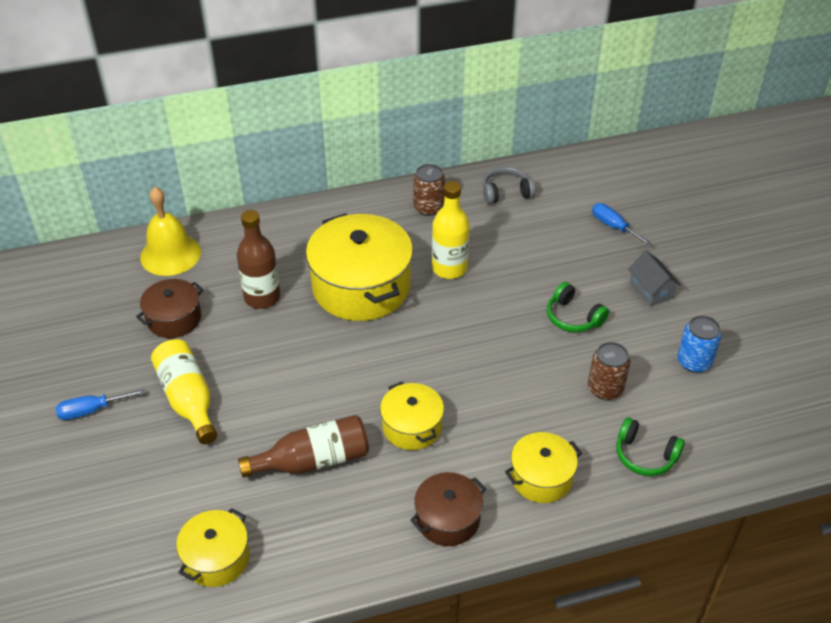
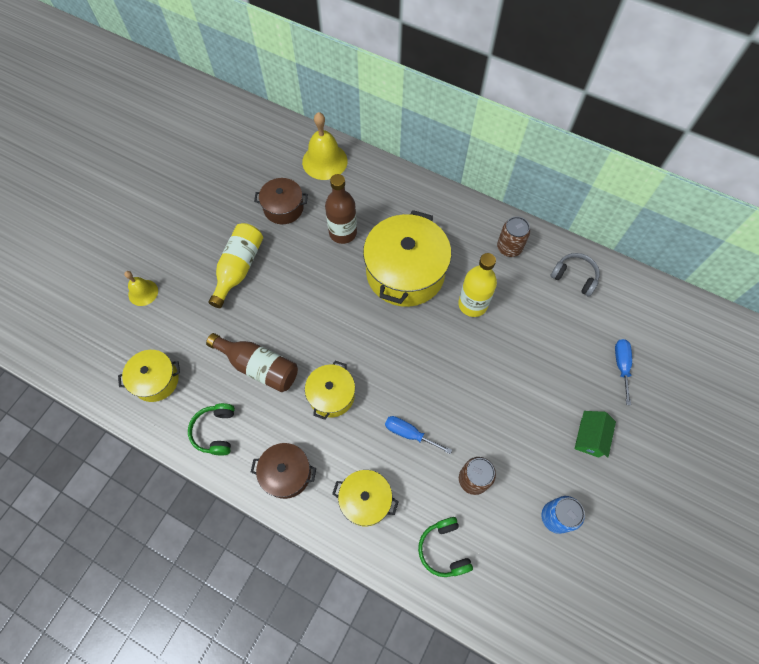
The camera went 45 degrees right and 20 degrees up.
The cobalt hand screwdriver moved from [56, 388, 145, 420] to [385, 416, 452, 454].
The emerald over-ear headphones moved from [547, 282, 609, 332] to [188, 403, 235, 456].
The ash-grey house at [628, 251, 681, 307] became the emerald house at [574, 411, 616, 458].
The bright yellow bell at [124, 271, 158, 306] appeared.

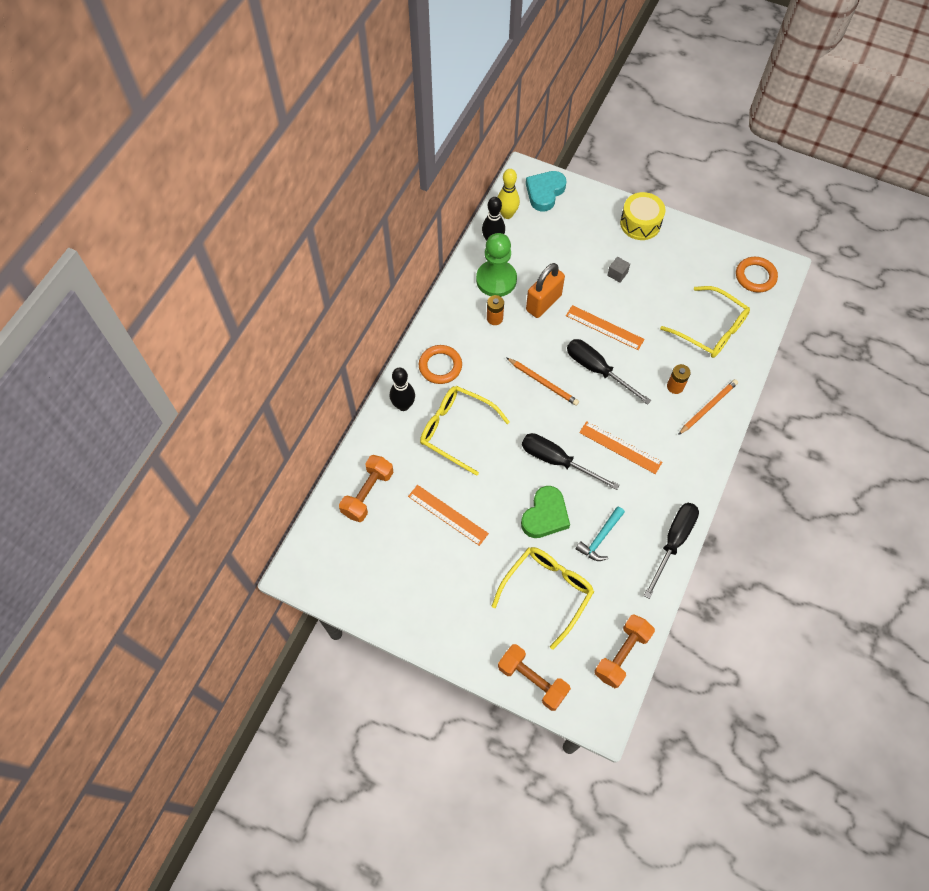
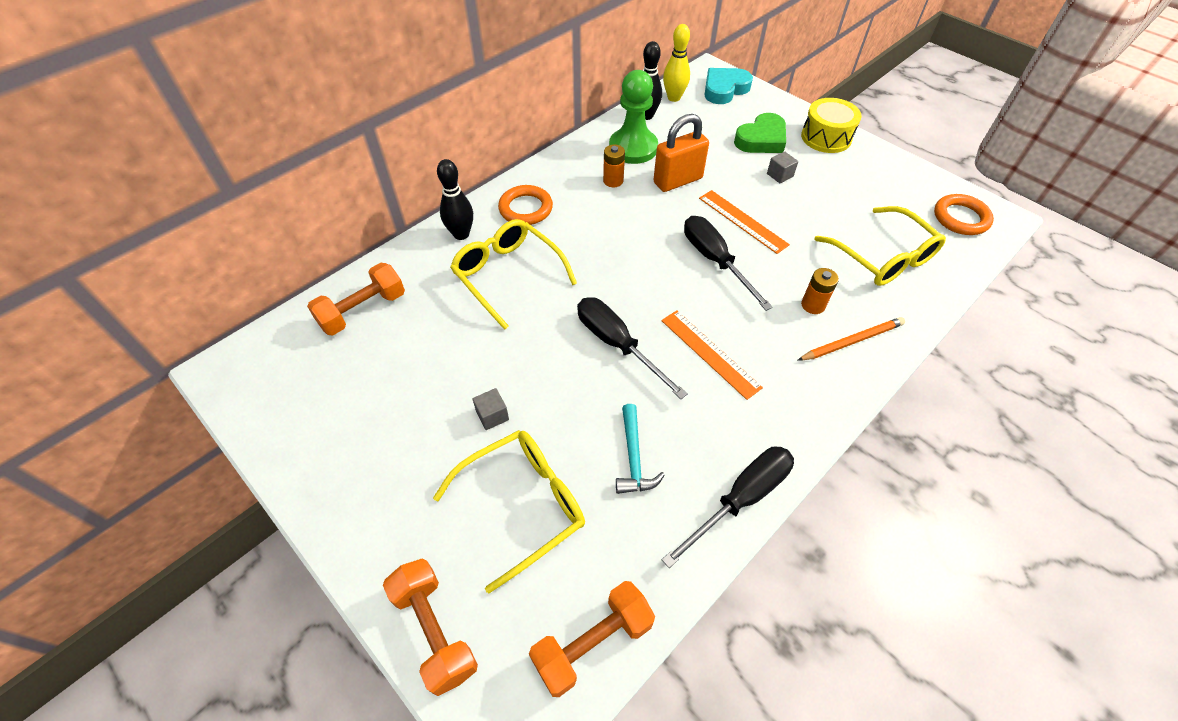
The camera went 20 degrees right and 10 degrees down.
The bright orange measuring stick at [408, 485, 489, 546] disappeared.
The bright orange wooden pencil at [507, 358, 579, 406] disappeared.
The emerald love heart moved from [521, 486, 570, 538] to [734, 113, 786, 153].
The aqua carpenter's hammer at [576, 507, 625, 561] turned 60 degrees counterclockwise.
The ash-grey solid cube at [473, 388, 509, 430] appeared.

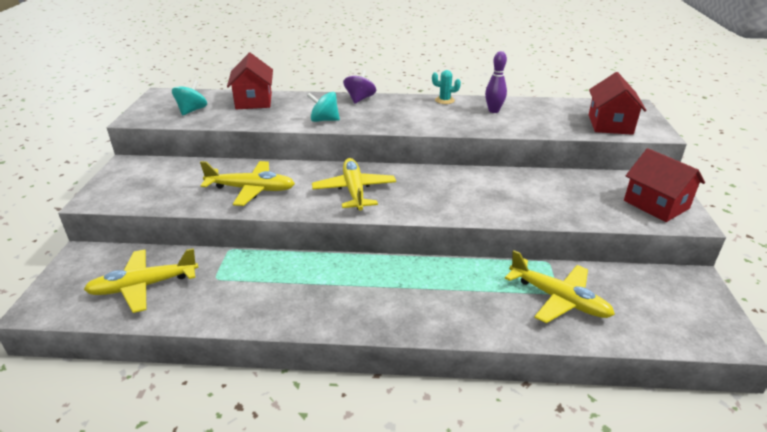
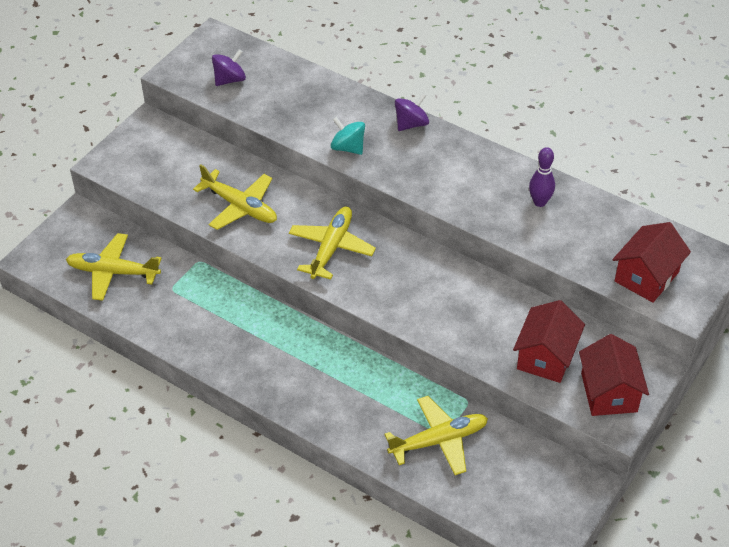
The camera went 30 degrees right and 15 degrees up.
The aqua toy top at [172, 80, 207, 115] became the royal purple toy top at [212, 49, 246, 86].
The scarlet house moved from [227, 53, 273, 109] to [513, 300, 585, 383].
The aqua prickly plant at [432, 70, 461, 104] disappeared.
The bright yellow aeroplane at [505, 250, 615, 323] turned 90 degrees counterclockwise.

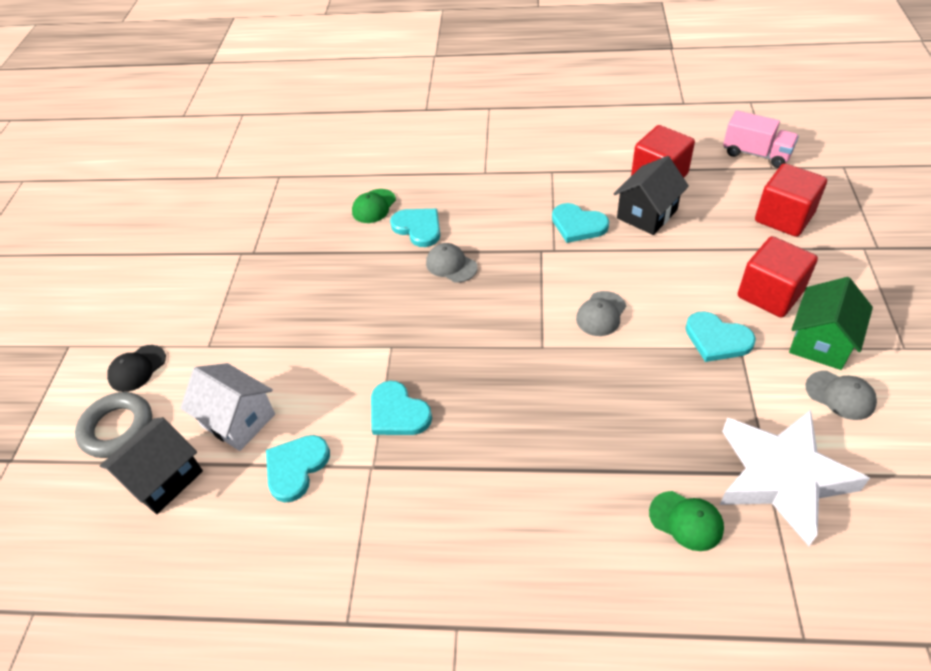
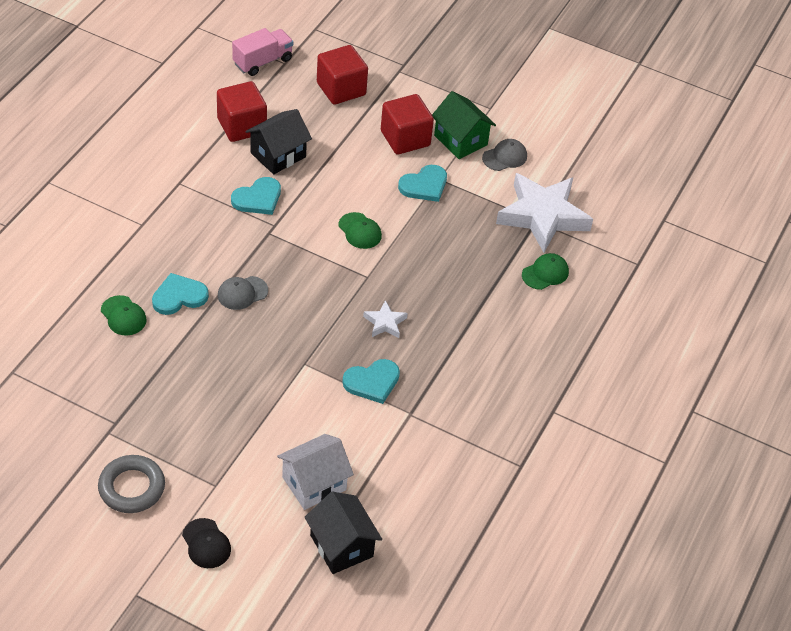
The camera went 75 degrees left and 0 degrees up.
The ash-grey torus moved from [75, 392, 152, 458] to [98, 455, 165, 513].
The aqua love heart at [266, 435, 330, 502] disappeared.
The ash-grey cap at [576, 291, 626, 336] became the emerald cap at [338, 212, 382, 249].
The jet-black house at [613, 156, 689, 235] turned 75 degrees clockwise.
The pure white star shape at [363, 300, 408, 338] appeared.

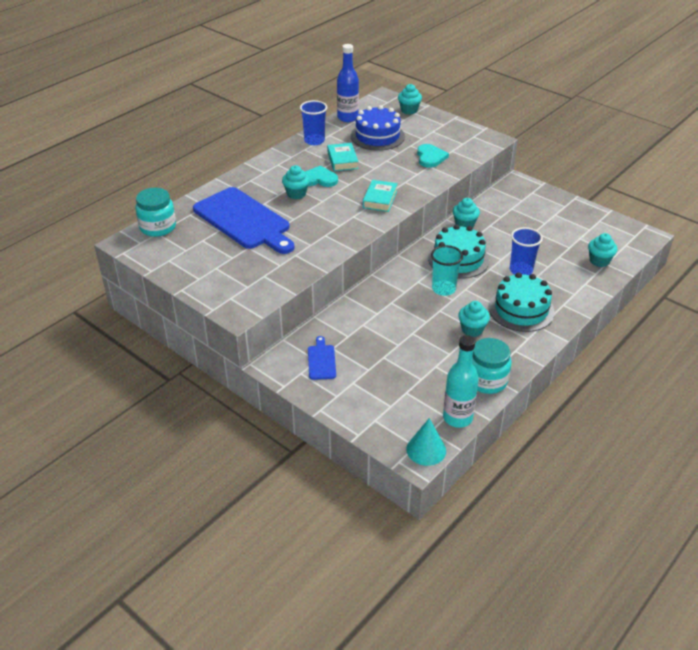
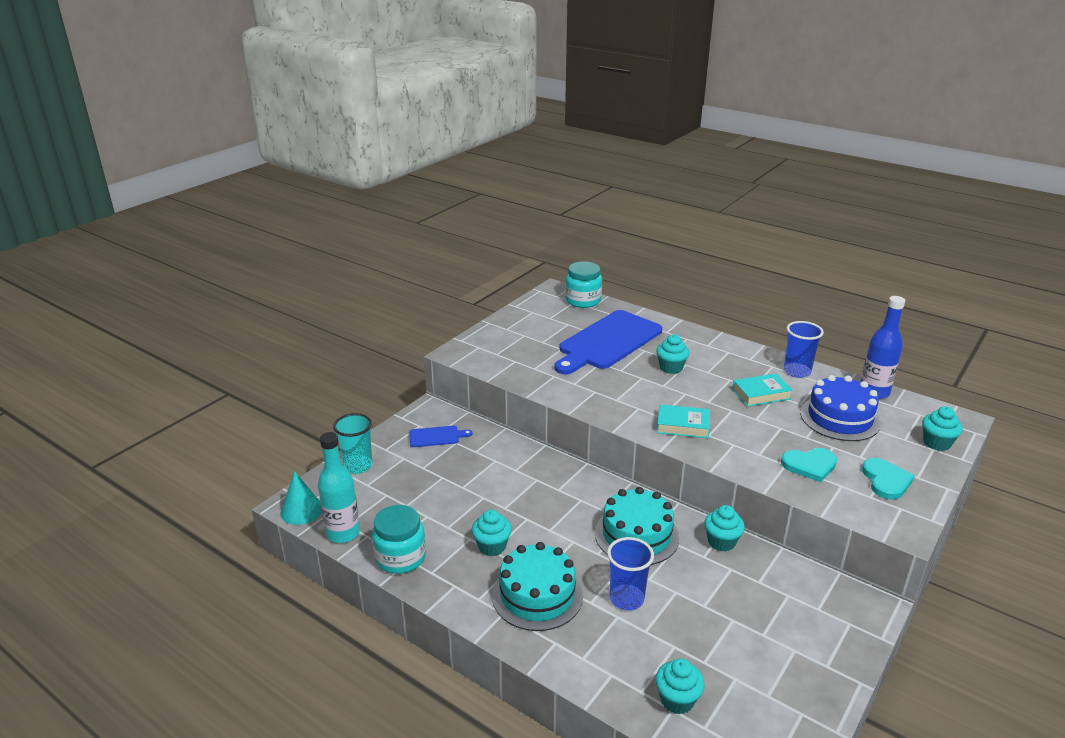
The camera went 85 degrees right and 10 degrees down.
The aqua love heart moved from [305, 166, 338, 187] to [862, 458, 915, 499].
The aqua cup moved from [431, 245, 463, 296] to [333, 413, 373, 474].

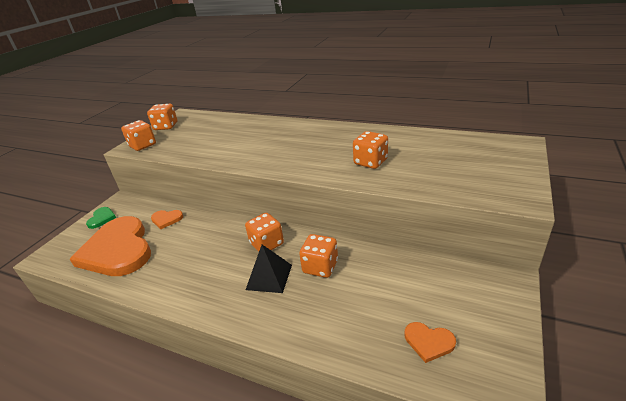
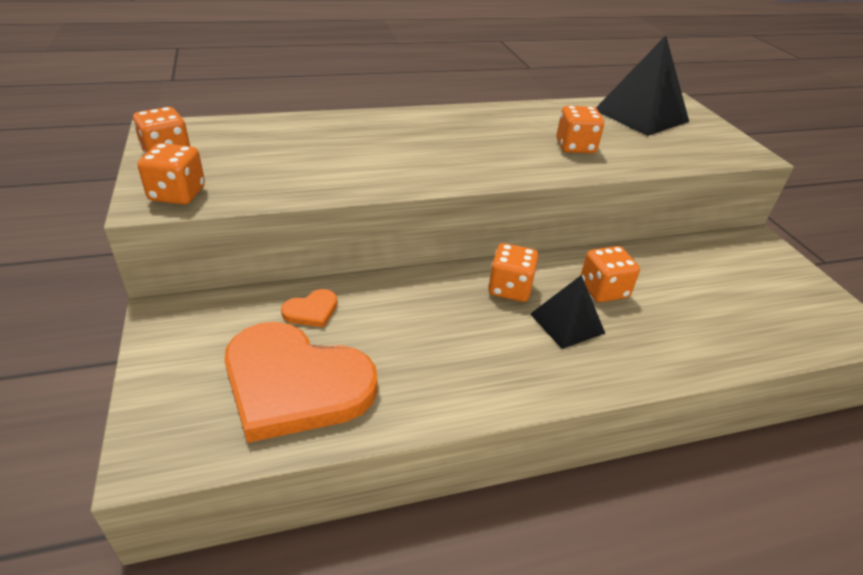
The camera went 45 degrees left and 5 degrees up.
The emerald love heart at [86, 207, 116, 229] disappeared.
The bright orange love heart at [405, 322, 456, 363] disappeared.
The jet-black pyramid shape at [596, 35, 689, 136] appeared.

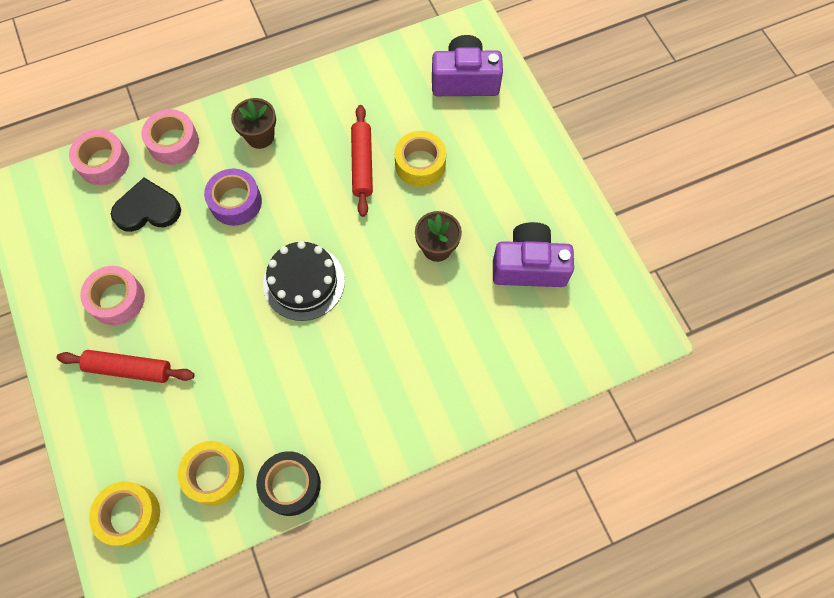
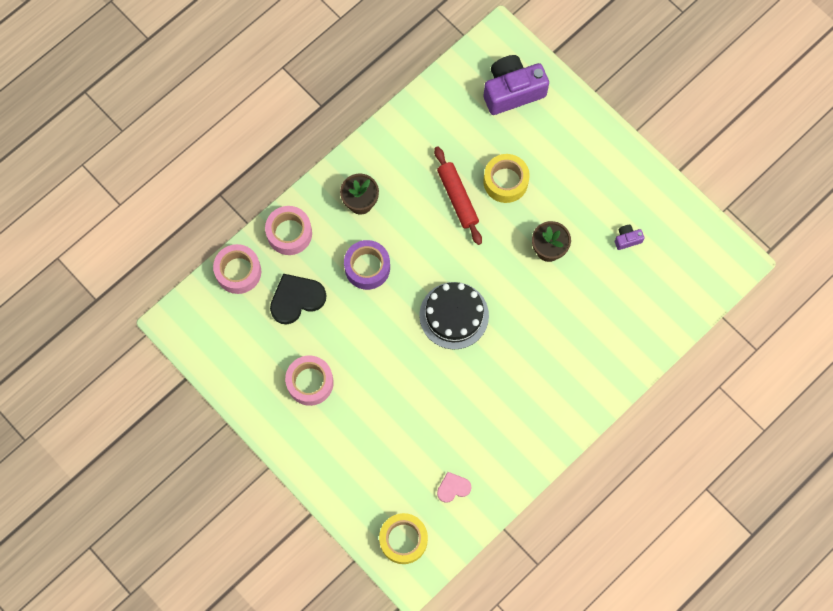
The camera went 20 degrees left and 5 degrees up.
The scarlet dough roller at [57, 350, 195, 383] disappeared.
The bright yellow sticky tape at [178, 441, 244, 505] was replaced by the rose-pink love heart at [437, 472, 472, 503].
The jet-black sticky tape at [256, 451, 321, 516] disappeared.
The royal purple compact camera at [493, 222, 574, 287] changed to 0.43 times the size.

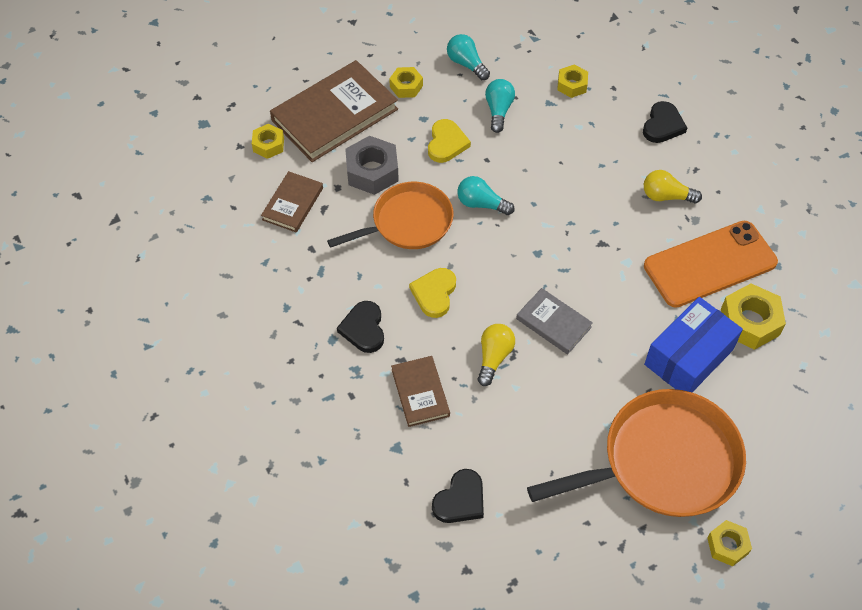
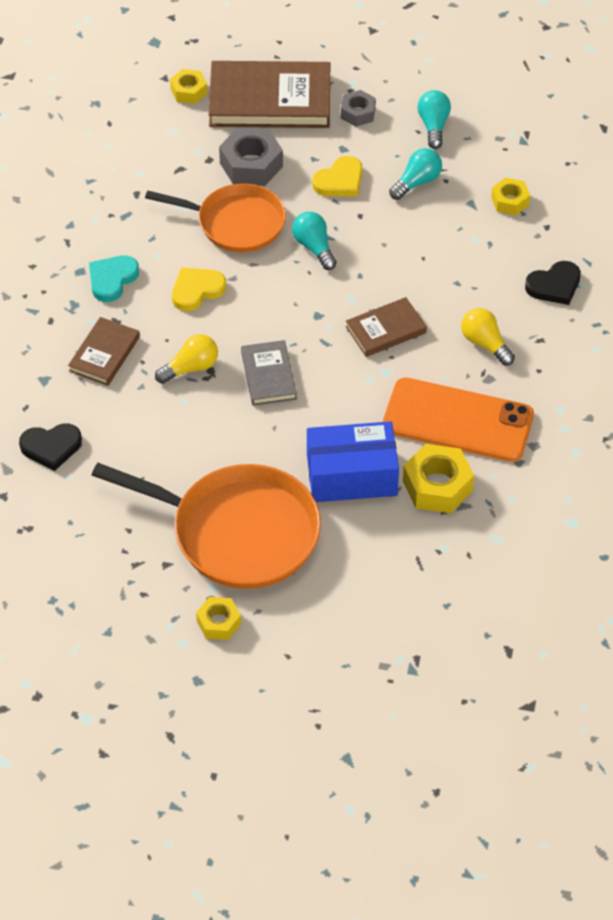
The camera went 40 degrees right and 5 degrees down.
The dark brown hardback moved from [261, 171, 323, 233] to [346, 297, 427, 357].
The jet-black love heart at [337, 301, 384, 353] became the aqua love heart at [89, 255, 139, 302].
The bright yellow hexagon nut at [389, 67, 423, 98] became the ash-grey hexagon nut at [341, 90, 376, 127].

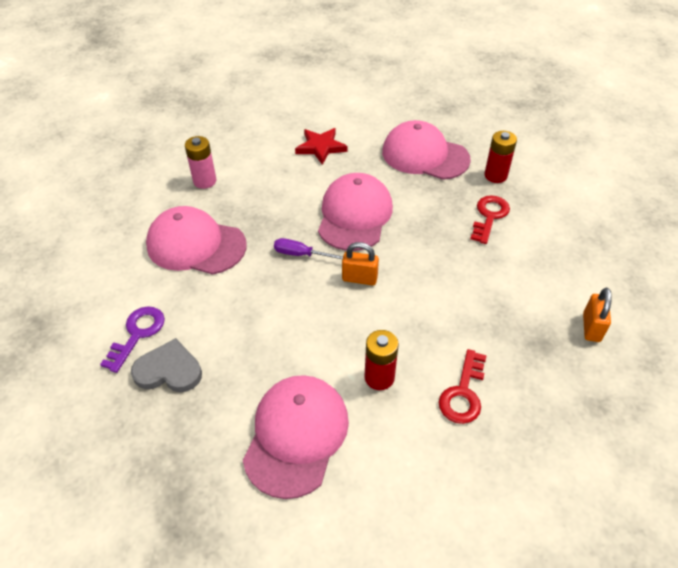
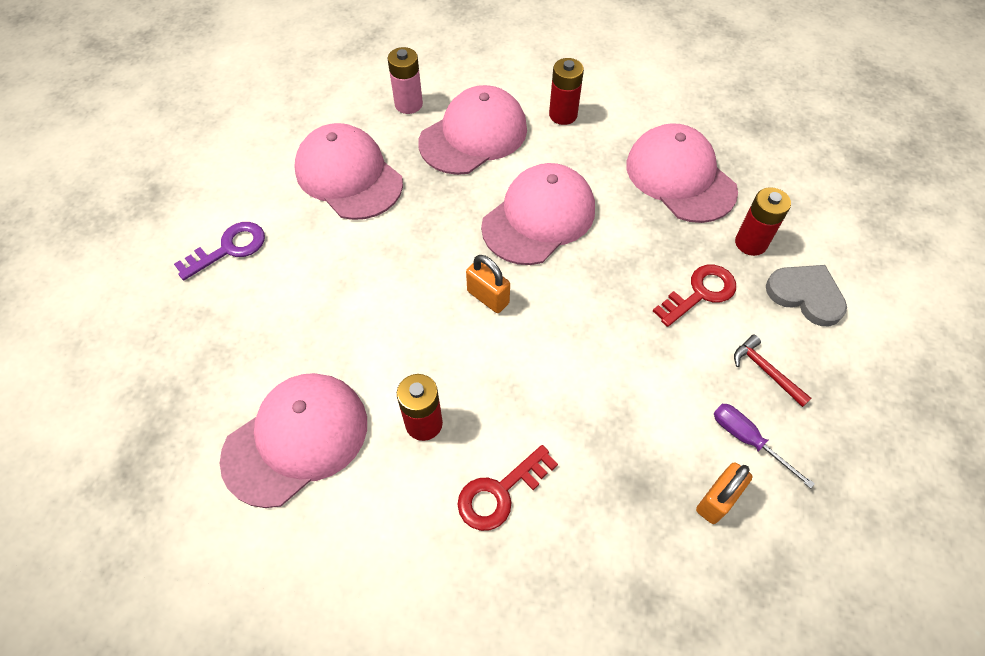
The camera went 30 degrees right and 10 degrees up.
The ash-grey love heart moved from [131, 338, 202, 392] to [766, 265, 847, 326].
The royal purple hand screwdriver moved from [274, 238, 343, 259] to [714, 404, 815, 489].
The scarlet star shape at [295, 128, 347, 165] was replaced by the scarlet battery at [549, 58, 584, 125].
The rose-pink cap at [419, 85, 527, 175] appeared.
The scarlet carpenter's hammer at [734, 335, 812, 407] appeared.

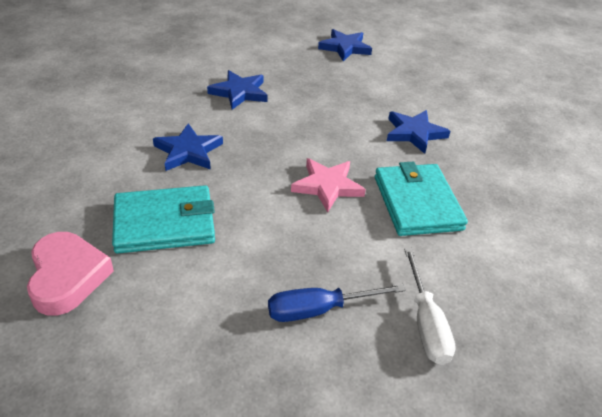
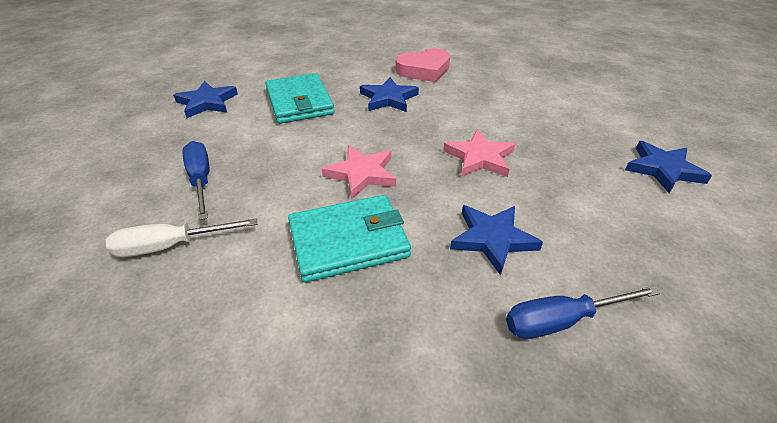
The camera went 85 degrees right and 0 degrees up.
The rose-pink love heart moved from [27, 232, 114, 316] to [396, 48, 450, 82].
The cobalt star shape moved from [207, 70, 268, 110] to [173, 81, 238, 118].
The rose-pink star shape at [444, 129, 515, 177] appeared.
The cobalt hand screwdriver at [506, 286, 660, 339] appeared.

